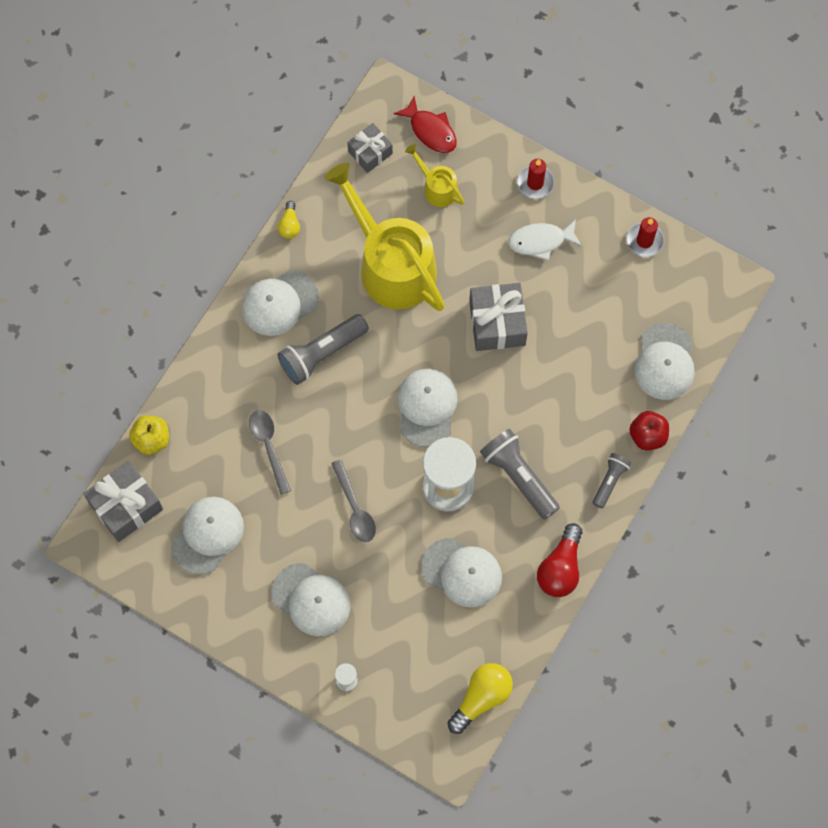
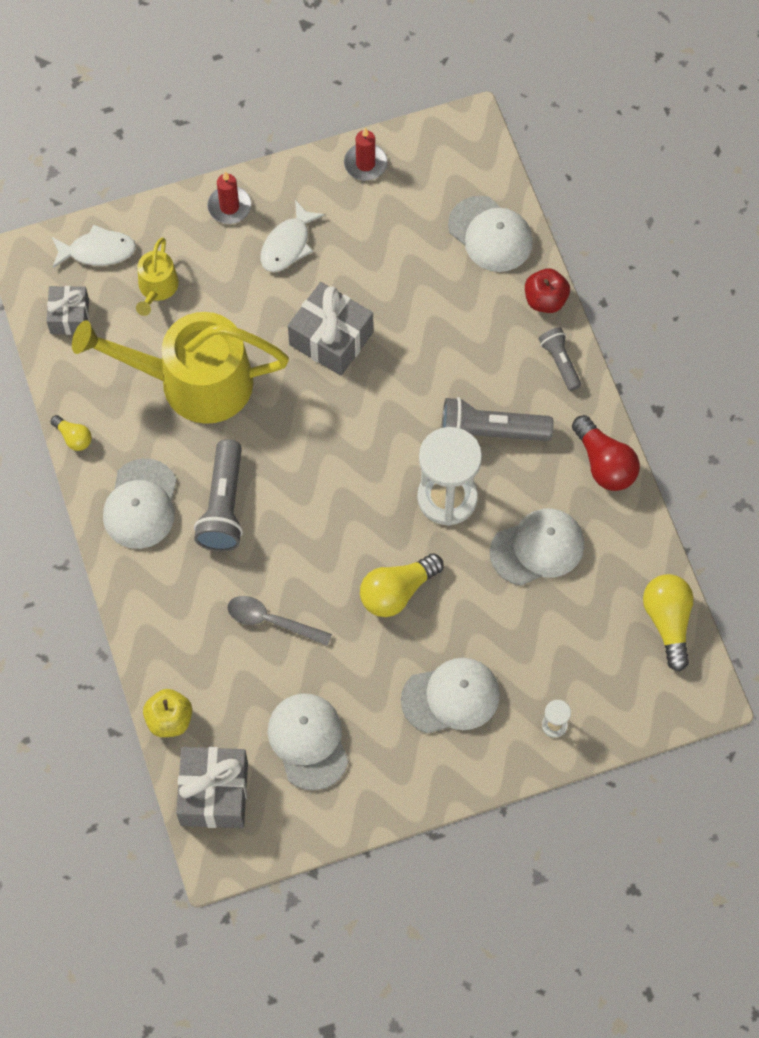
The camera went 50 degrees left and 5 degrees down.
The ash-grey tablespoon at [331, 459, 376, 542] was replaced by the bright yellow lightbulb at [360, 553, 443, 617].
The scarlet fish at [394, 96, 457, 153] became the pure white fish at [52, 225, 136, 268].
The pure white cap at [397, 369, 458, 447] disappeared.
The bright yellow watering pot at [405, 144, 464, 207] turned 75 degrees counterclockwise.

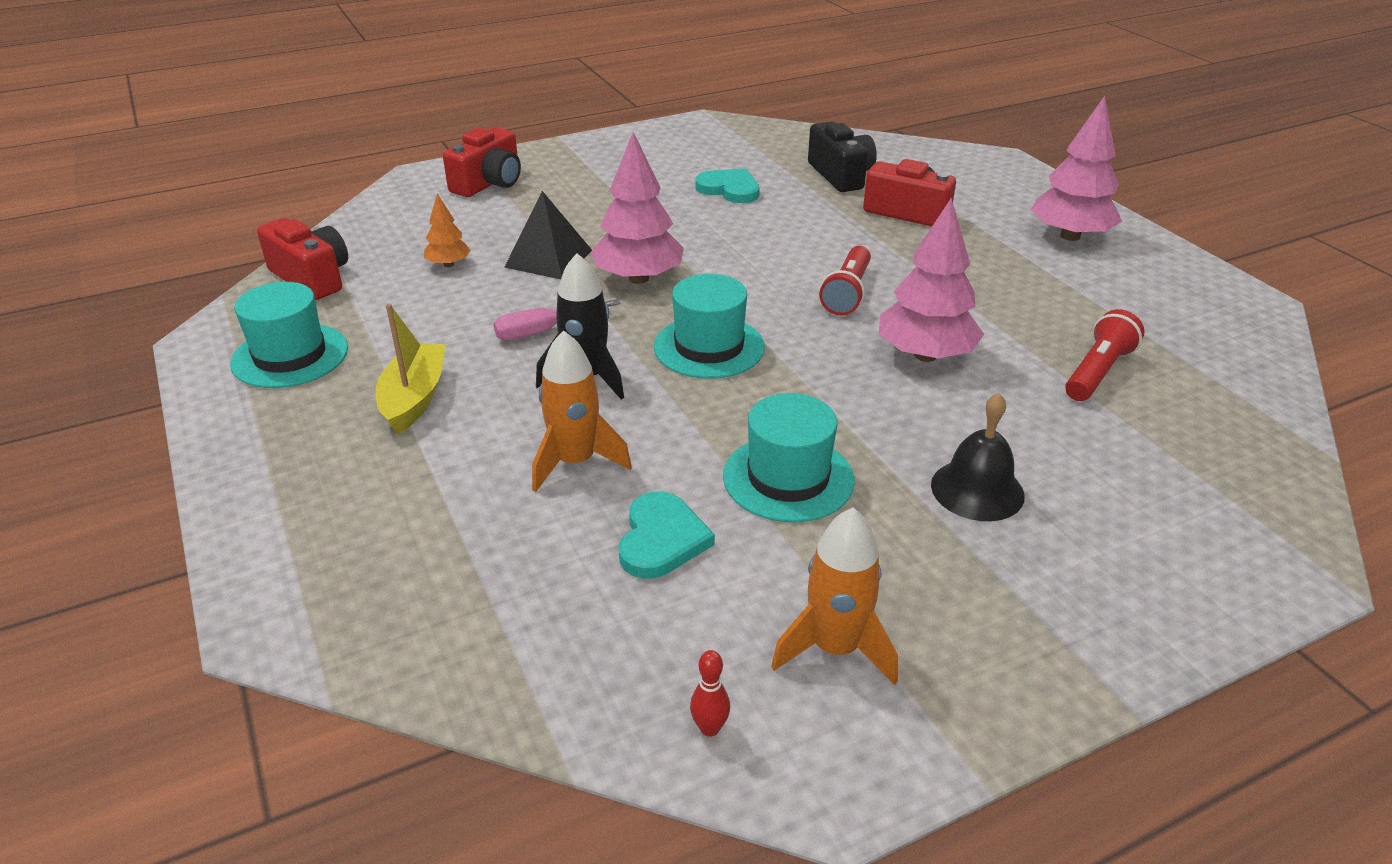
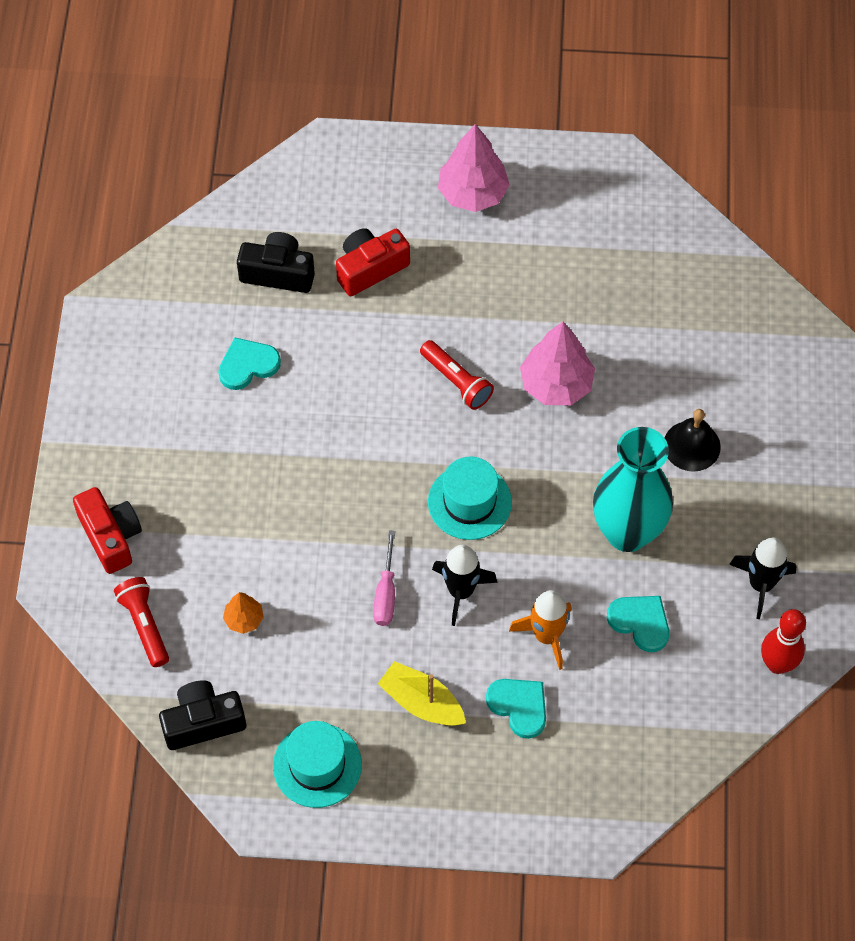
The camera went 60 degrees left and 25 degrees up.
The scarlet compact camera at [257, 218, 348, 300] became the jet-black compact camera at [159, 680, 246, 750].
The jet-black pyramid shape at [504, 191, 592, 279] disappeared.
The rose-pink fir tree at [591, 132, 684, 284] disappeared.
The scarlet tenpin at [690, 650, 730, 737] changed to 2.09 times the size.
The aqua hat at [723, 393, 855, 523] was replaced by the aqua vase at [593, 427, 673, 552].
The bright orange spaceship at [771, 508, 898, 685] became the jet-black spaceship at [729, 537, 796, 619].
The scarlet torch moved from [1065, 309, 1144, 401] to [114, 577, 169, 667].
The aqua love heart at [486, 679, 546, 739] appeared.

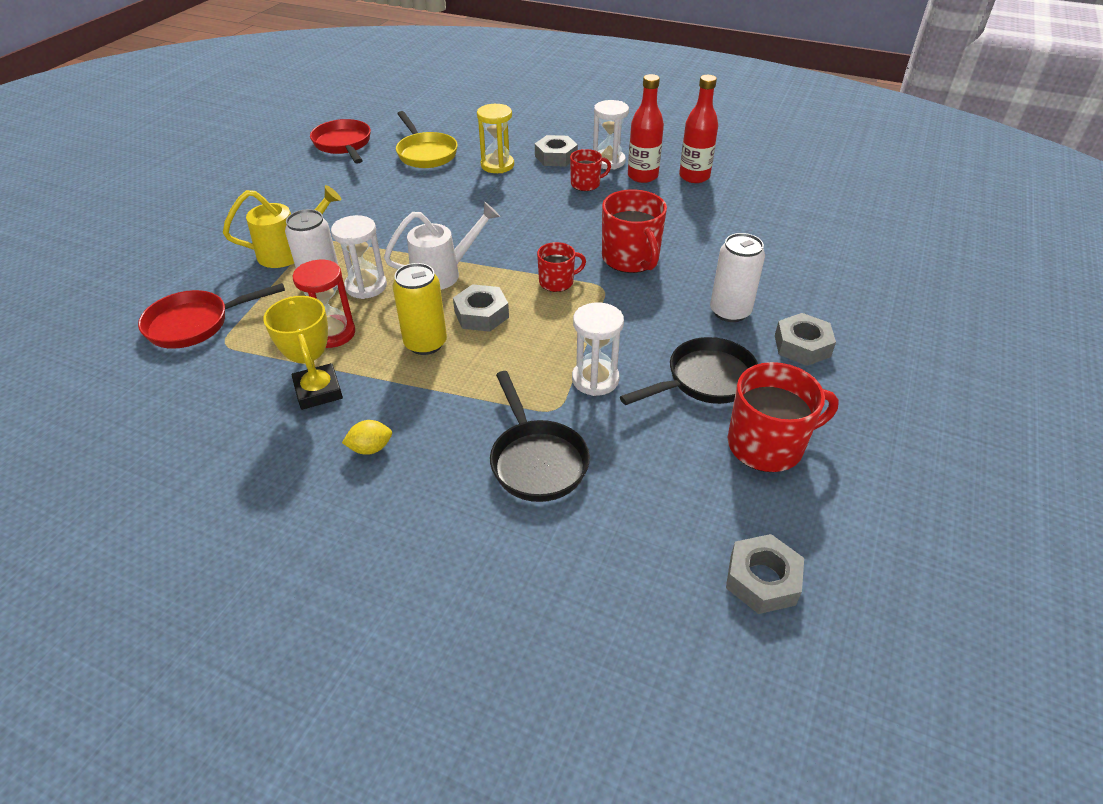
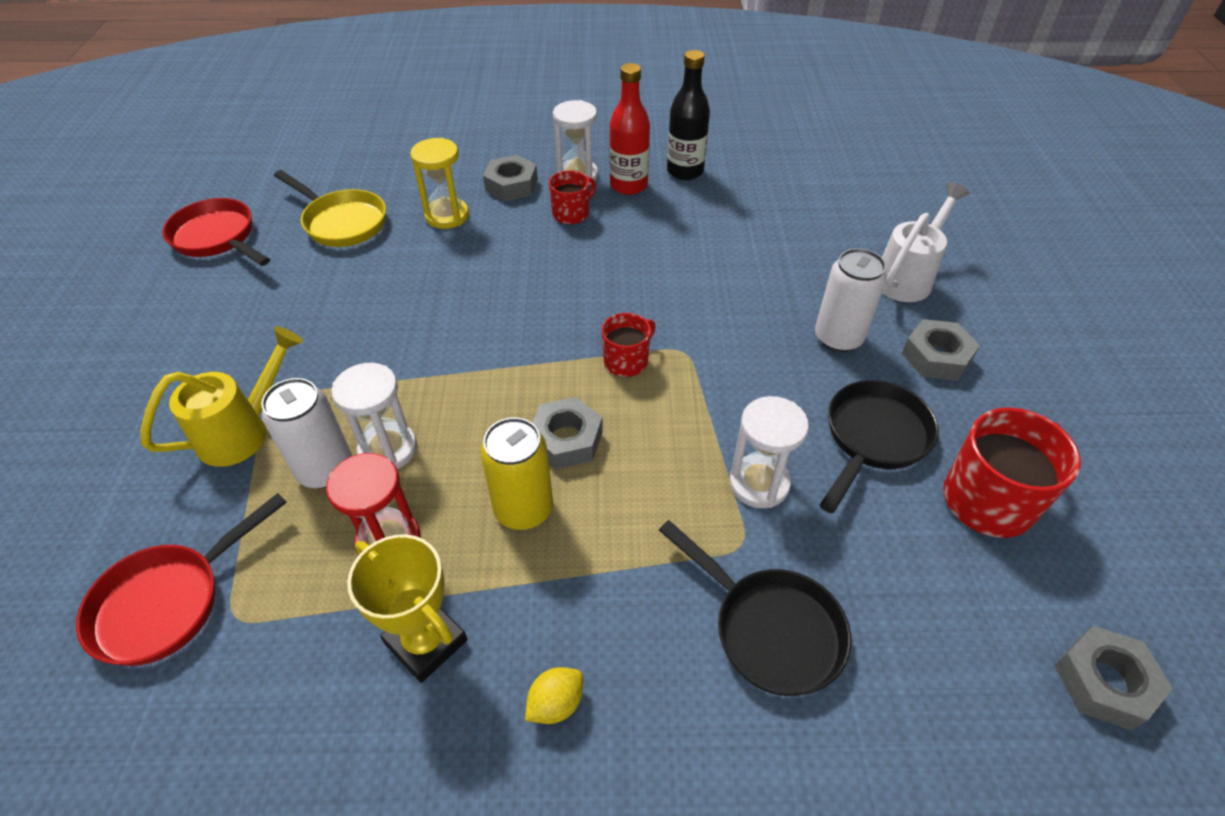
The camera went 25 degrees left and 5 degrees up.
The pure white watering pot moved from [384, 202, 500, 290] to [882, 182, 970, 302].
The scarlet coffee mug at [602, 189, 667, 273] disappeared.
The scarlet bottle at [679, 75, 718, 183] became the jet-black bottle at [667, 50, 710, 180].

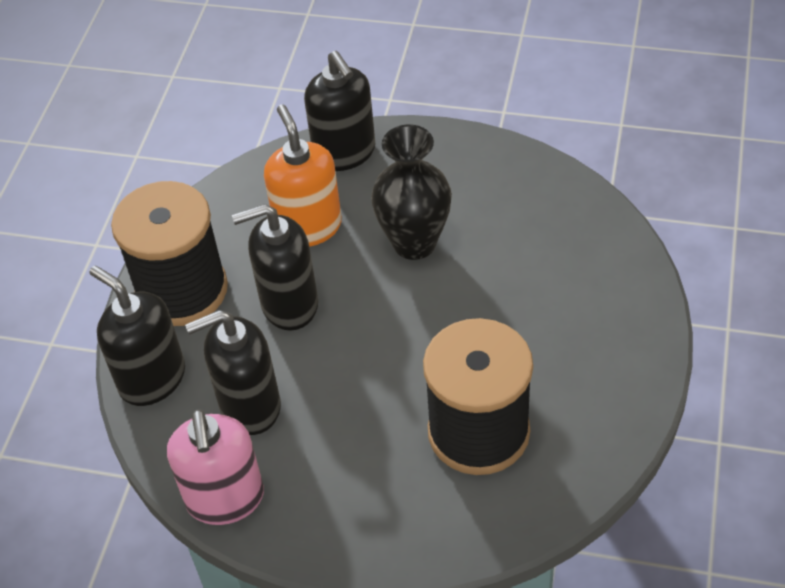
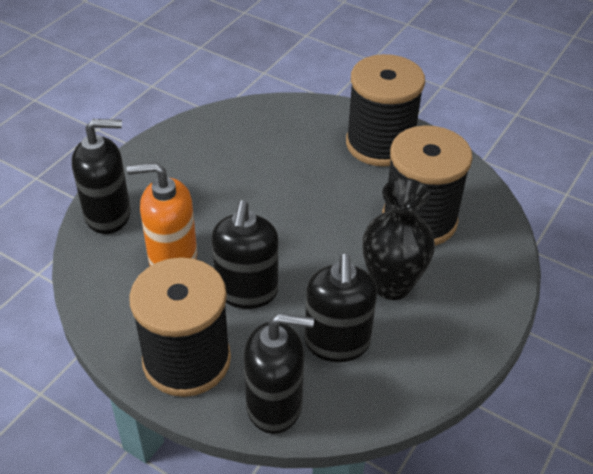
The camera went 75 degrees left and 5 degrees down.
The jet-black soap pump at [89, 266, 185, 406] turned 150 degrees counterclockwise.
The rose-pink soap pump at [167, 409, 264, 525] disappeared.
The jet-black vase moved from [371, 124, 452, 260] to [362, 178, 435, 300].
The jet-black reel of thread at [346, 54, 425, 166] appeared.

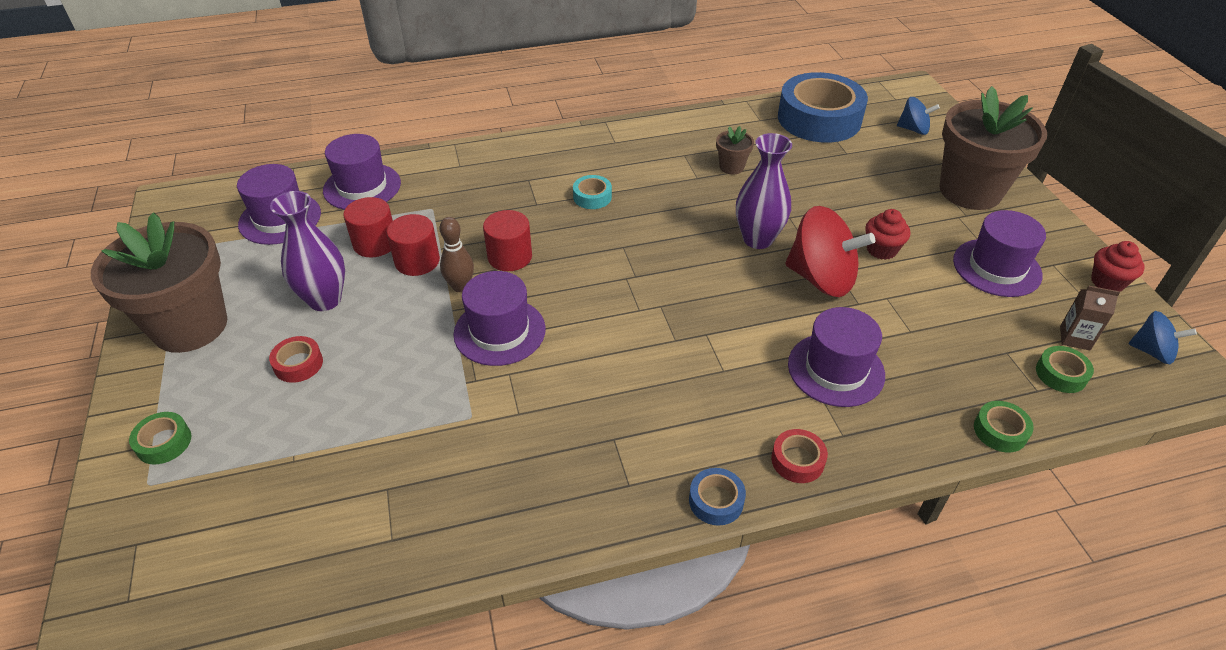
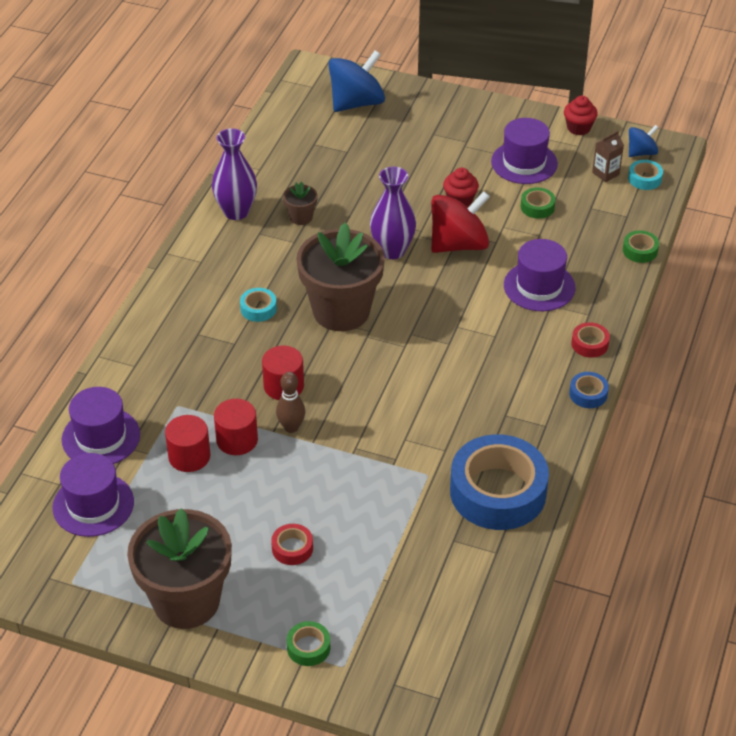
The camera went 55 degrees left and 0 degrees up.
The royal purple vase moved from [270, 191, 345, 311] to [212, 128, 257, 220].
The royal purple hat at [453, 271, 546, 366] disappeared.
The cobalt sticky tape moved from [778, 72, 868, 143] to [450, 434, 549, 530].
The cobalt toy top at [897, 97, 940, 135] changed to 1.85 times the size.
The dark brown flower pot moved from [939, 86, 1047, 210] to [296, 223, 385, 331].
The emerald sticky tape moved from [1036, 346, 1094, 393] to [521, 187, 556, 219].
The aqua sticky tape at [628, 160, 663, 190] appeared.

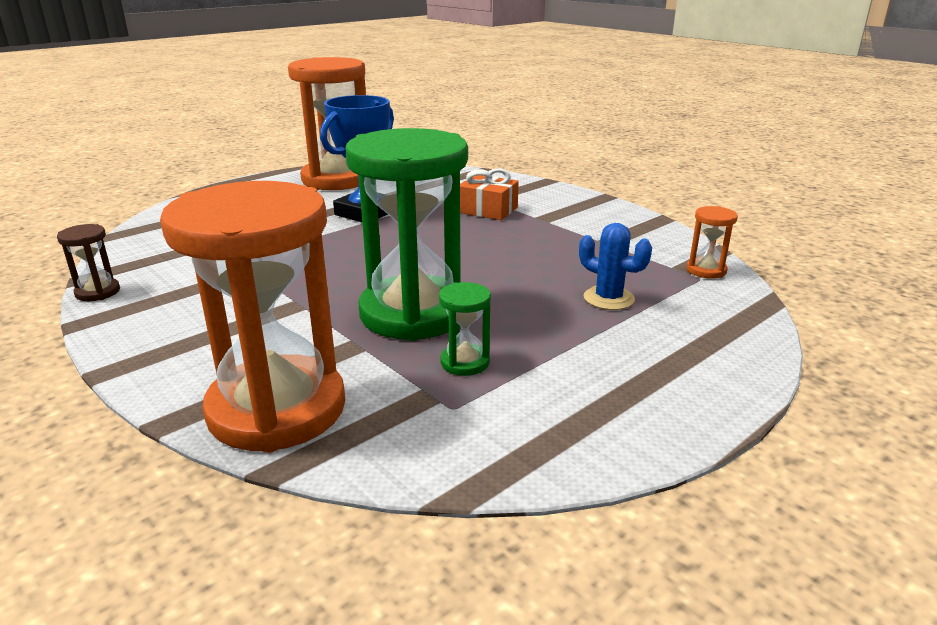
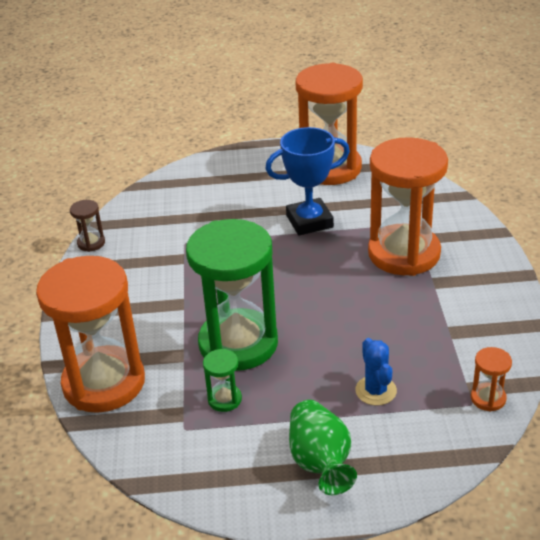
The camera went 40 degrees right and 10 degrees up.
The bright orange present at [460, 168, 519, 220] was replaced by the bright orange hourglass at [368, 137, 448, 276].
The emerald vase at [289, 400, 357, 495] appeared.

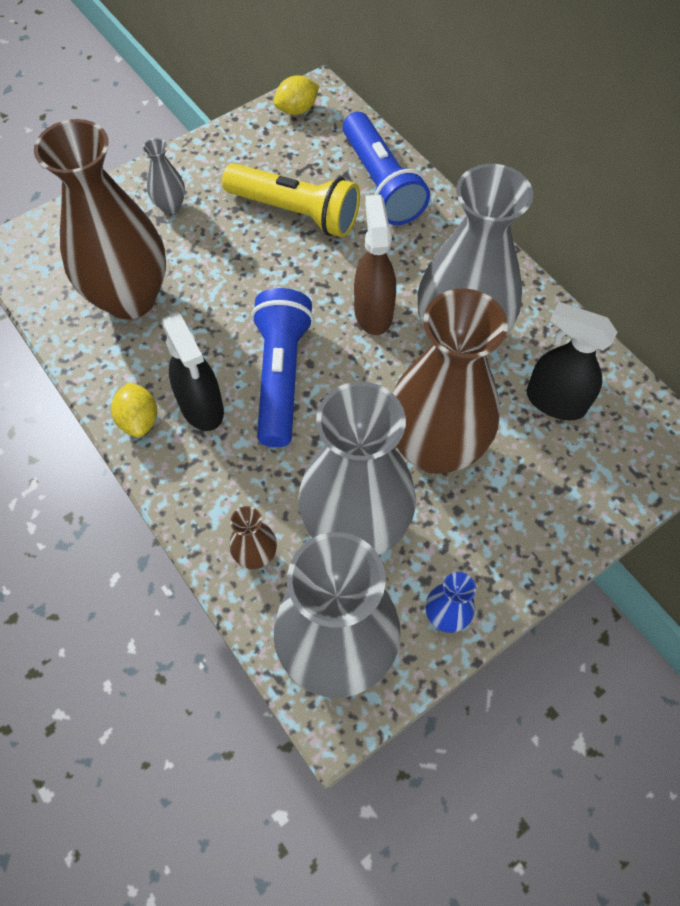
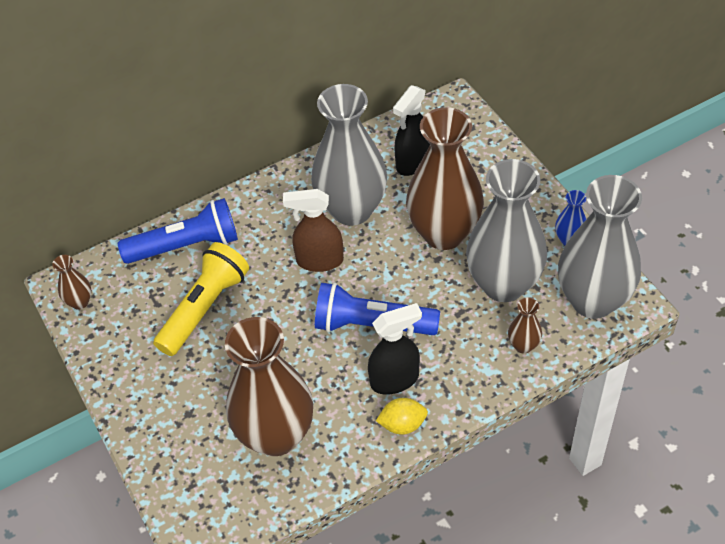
The camera went 80 degrees left and 10 degrees down.
The ash-grey vase at [143, 138, 185, 214] disappeared.
The bright yellow lemon at [274, 75, 319, 115] was replaced by the dark brown vase at [52, 255, 92, 310].

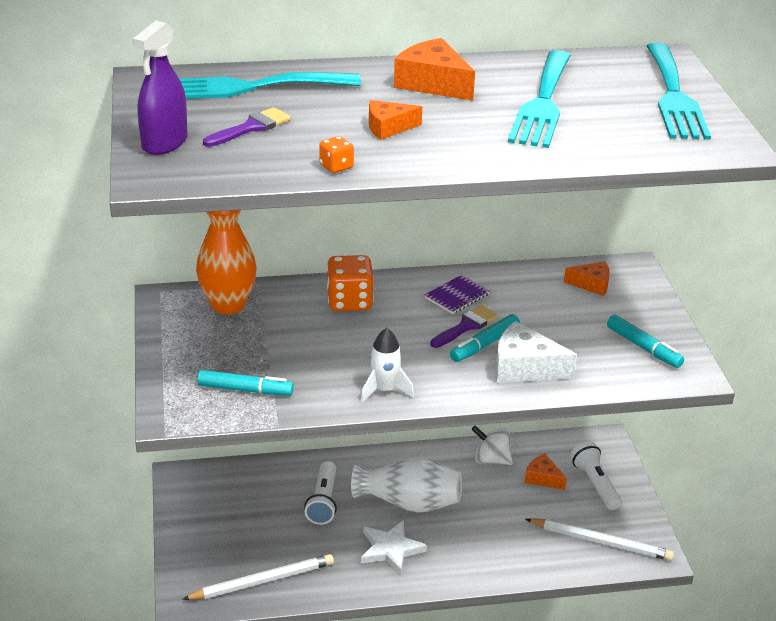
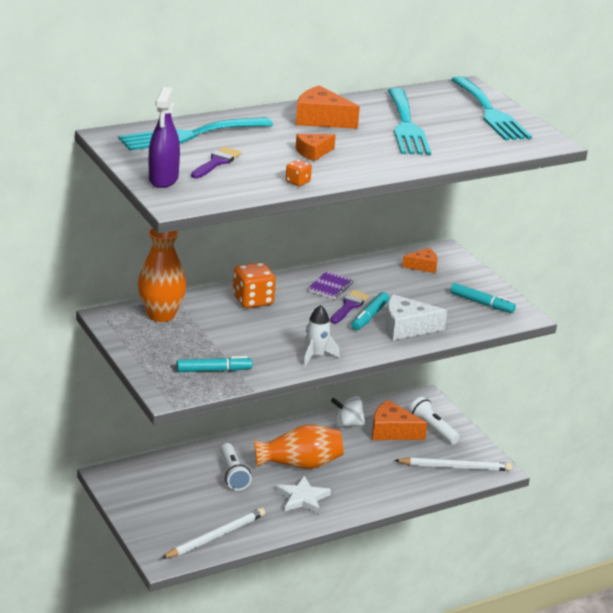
The camera went 20 degrees left and 5 degrees down.
The pure white vase at [351, 457, 462, 512] became the bright orange vase at [254, 425, 344, 469].
The bright orange piece of cheese at [525, 453, 567, 490] changed to 1.63 times the size.

